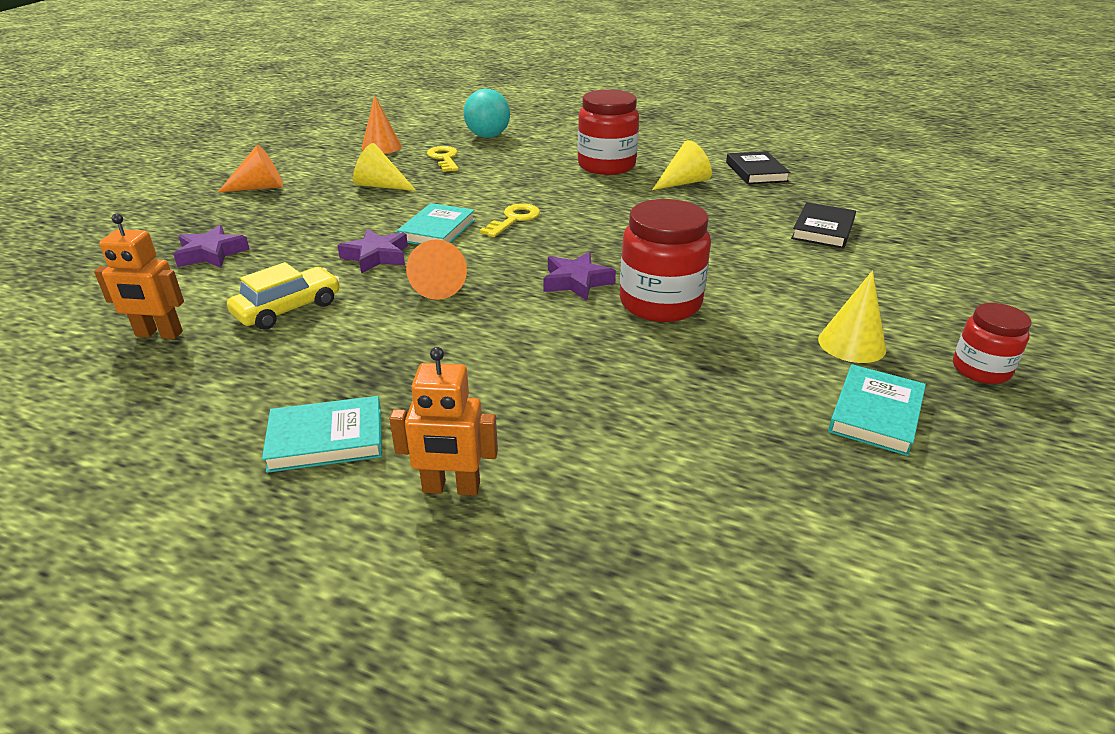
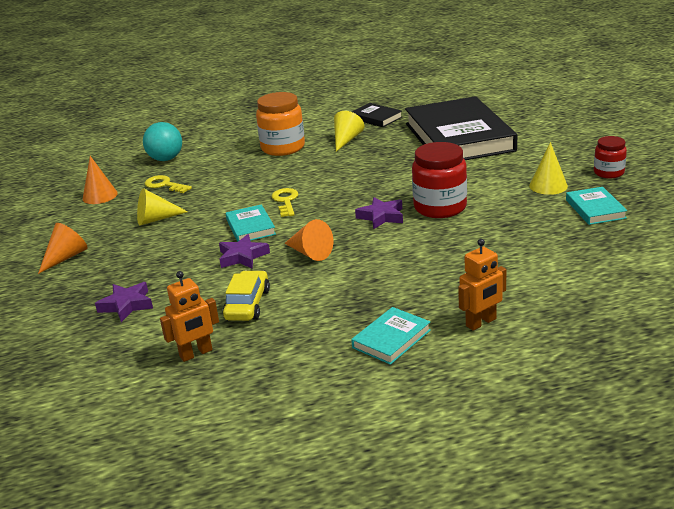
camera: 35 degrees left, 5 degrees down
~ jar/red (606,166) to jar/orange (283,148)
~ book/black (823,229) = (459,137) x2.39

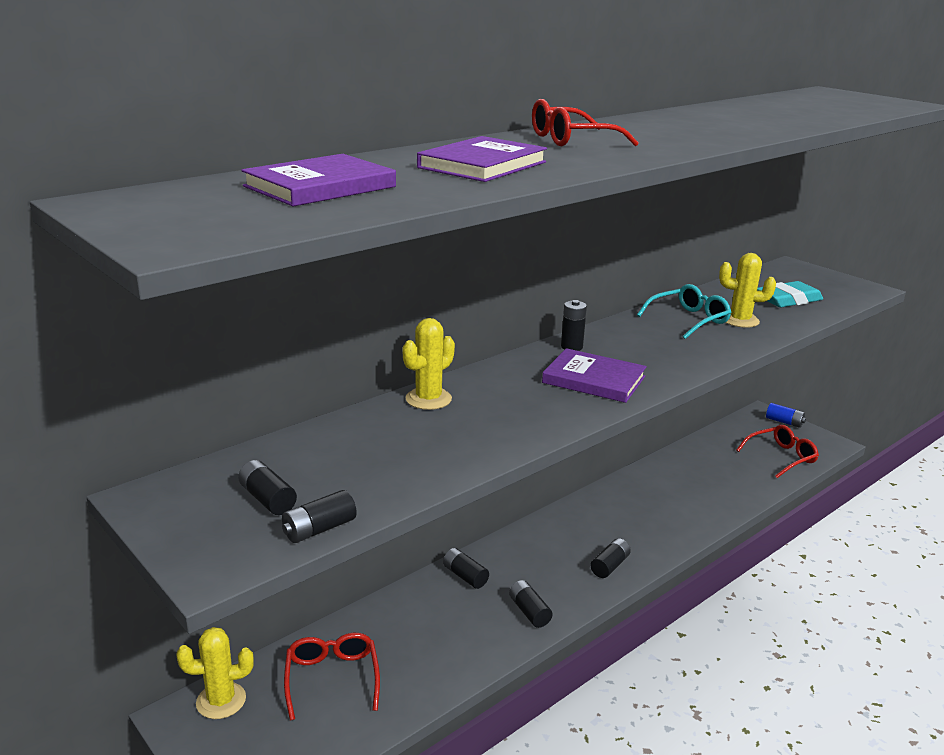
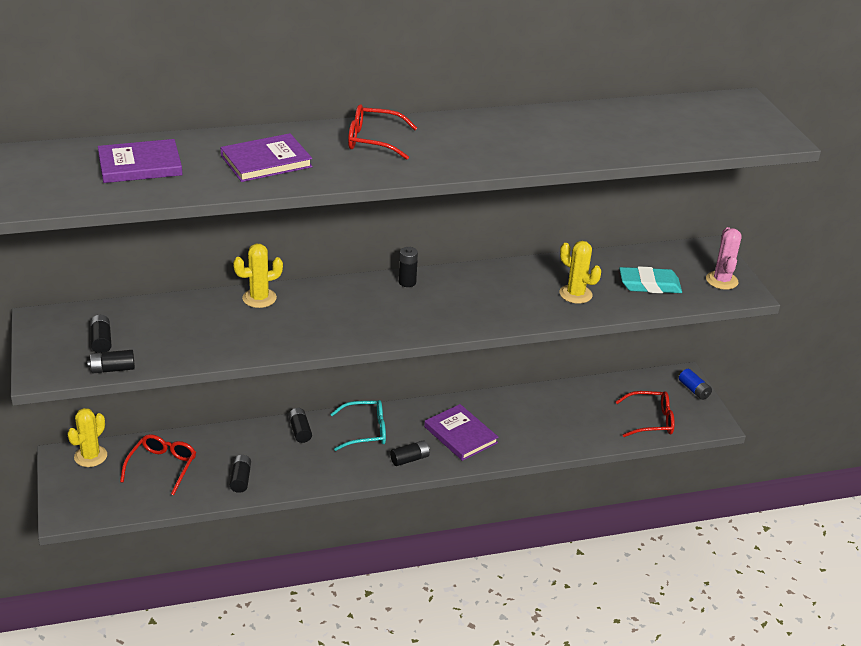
camera: 25 degrees right, 10 degrees up
~ cactus/yellow (221,701) = (90,456) 75 degrees counterclockwise
~ battery/black (529,612) to (240,479)
~ glasses/turquoise (688,320) to (365,431)
~ book/purple (594,379) to (460,435)
+ cactus/pink (721,280)

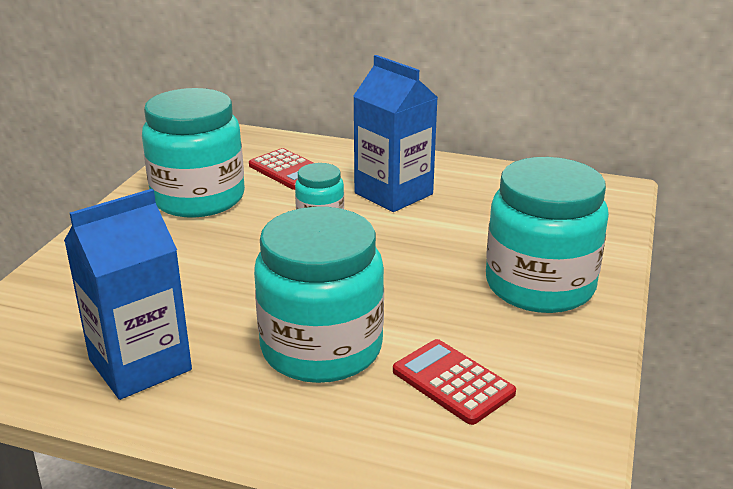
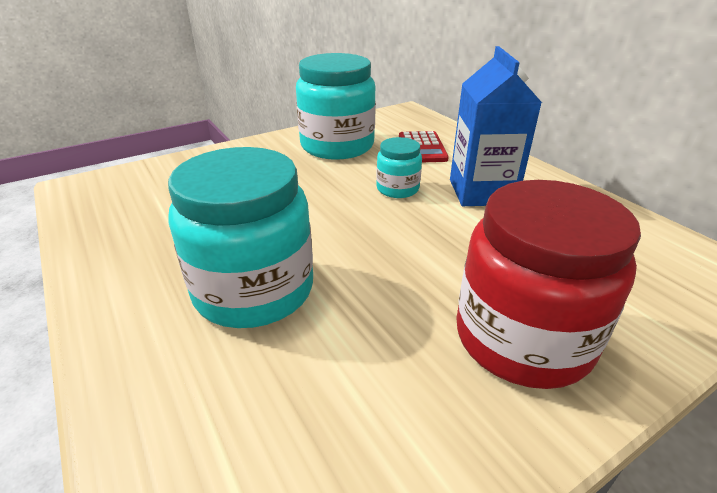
camera: 40 degrees right, 5 degrees up
~ jar/turquoise (539,285) to jar/red (522,338)
- carton/blue (140,365)
- calculator/red (453,382)

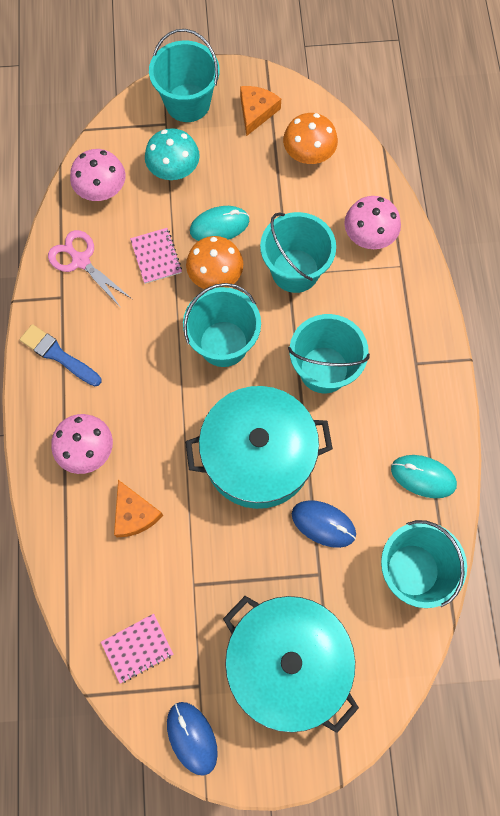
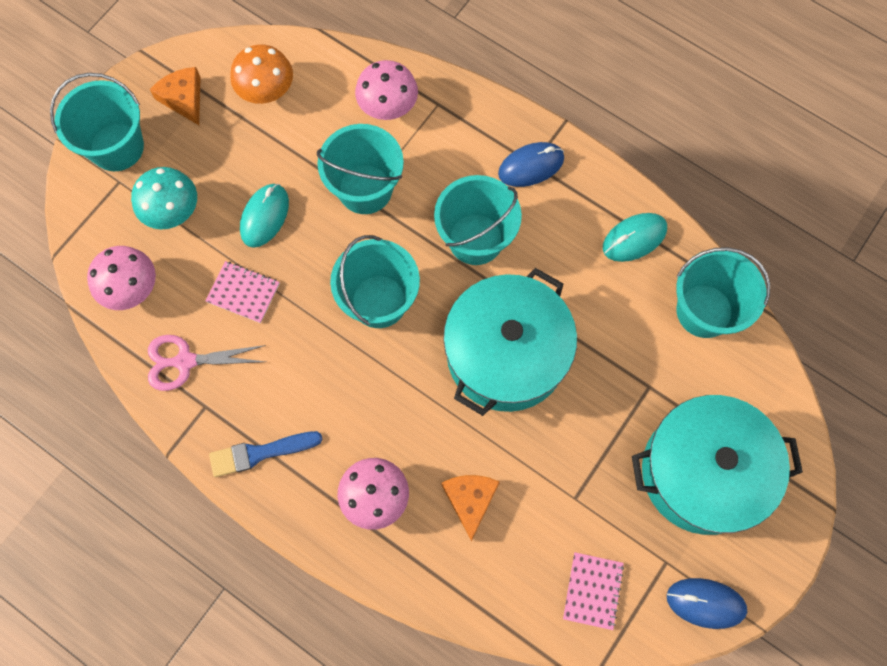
camera: 50 degrees left, 0 degrees up
~ cheese/orange (134,514) = (470,500) 105 degrees counterclockwise
~ mouse/blue (323,524) to (531,166)
- mushroom/orange (215,275)

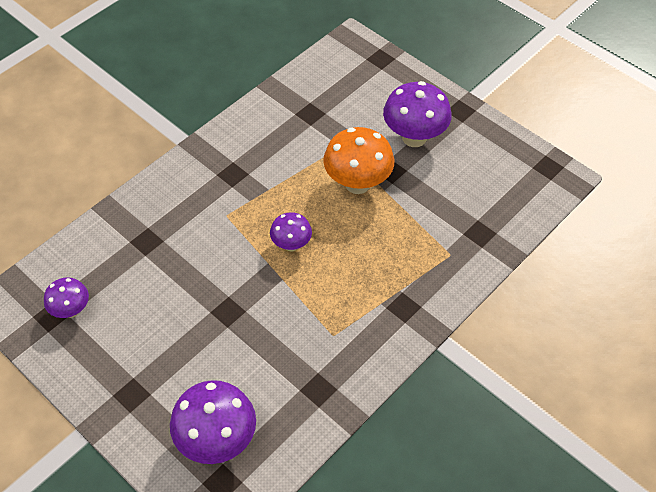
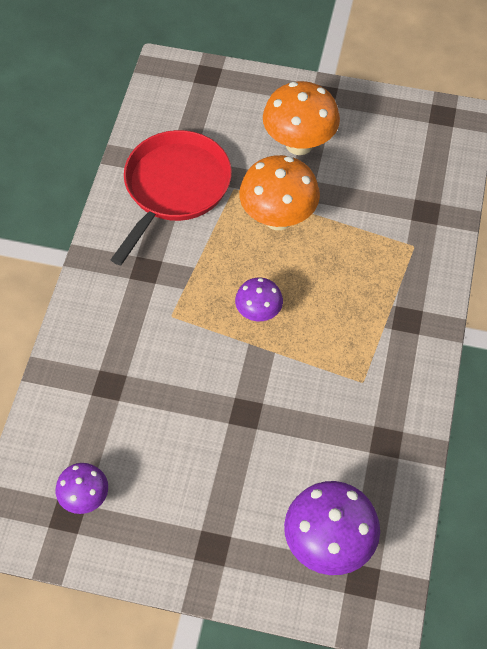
camera: 30 degrees left, 5 degrees up
+ pan/red (174,187)
~ mushroom/purple (414,138) to mushroom/orange (299,144)

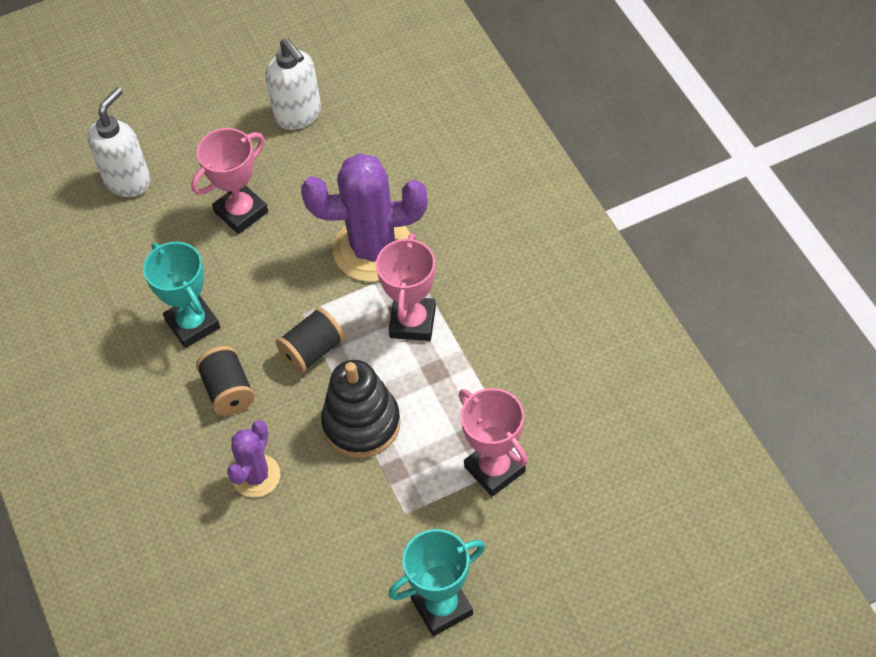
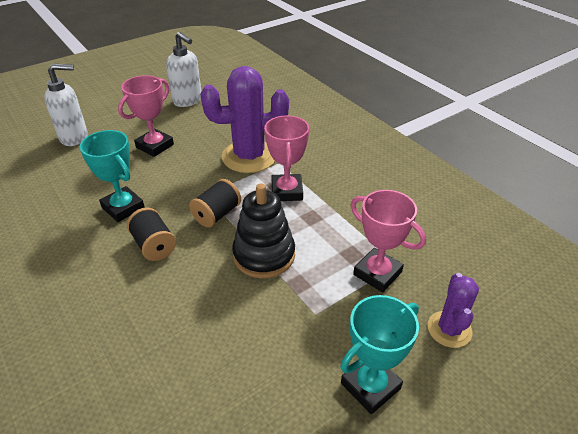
camera: 15 degrees left, 15 degrees down
~ soap dispenser/white (128,180) = (74,137) 60 degrees clockwise
~ cactus/purple (256,476) to (449,329)

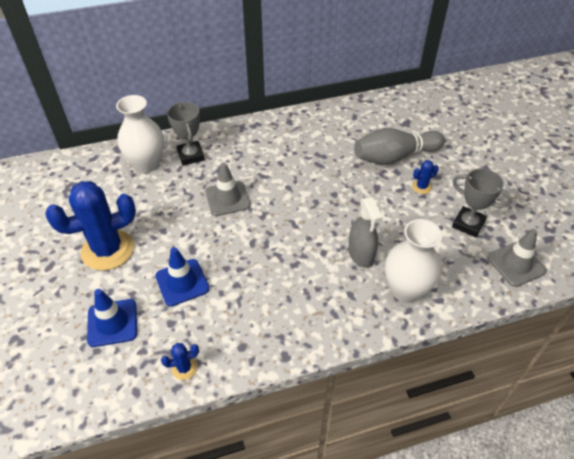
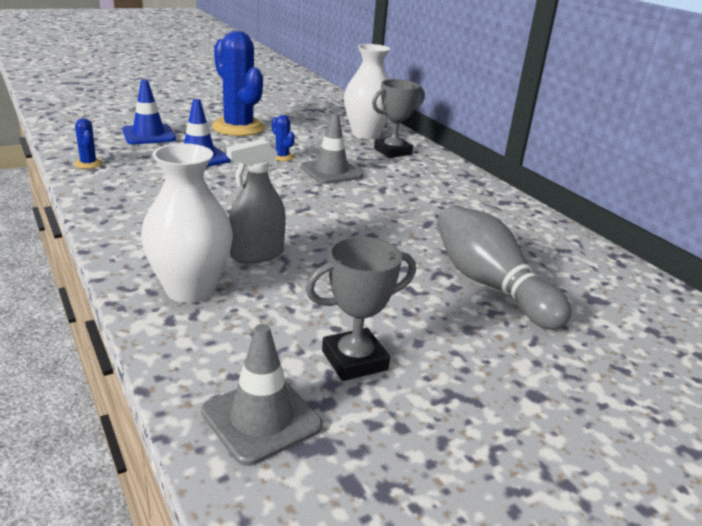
camera: 75 degrees right, 20 degrees down
~ cactus/blue (421,187) to (282,157)
~ trophy/grey (468,224) = (354,360) 45 degrees clockwise

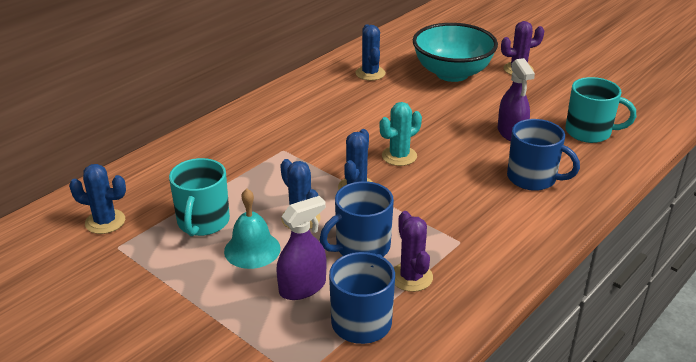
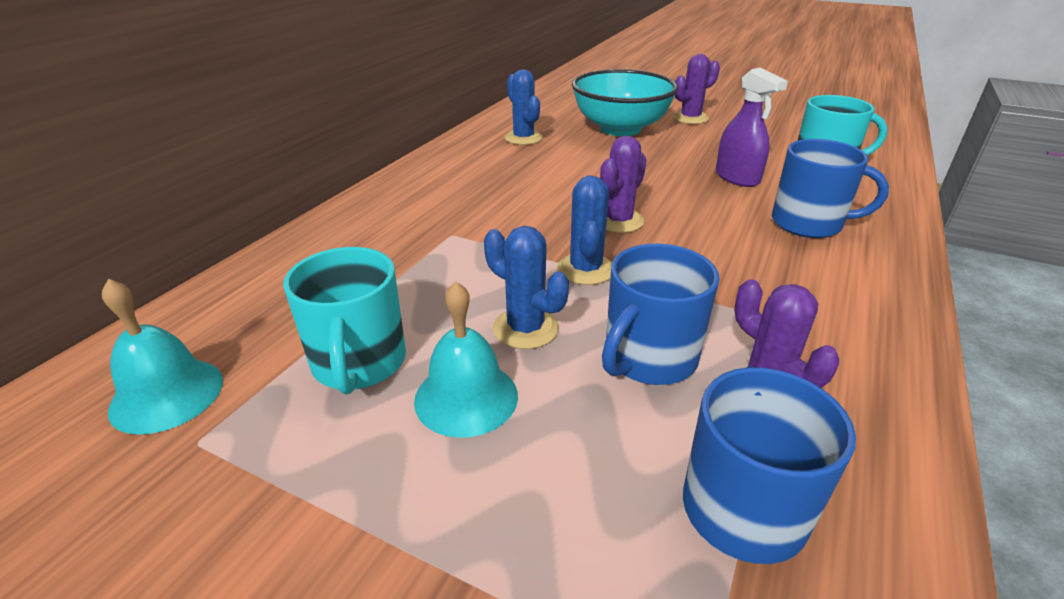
camera: 15 degrees left, 0 degrees up
~ cactus/blue (105,222) to bell/turquoise (167,394)
~ cactus/turquoise (399,156) to cactus/purple (618,221)
- spray bottle/purple (302,287)

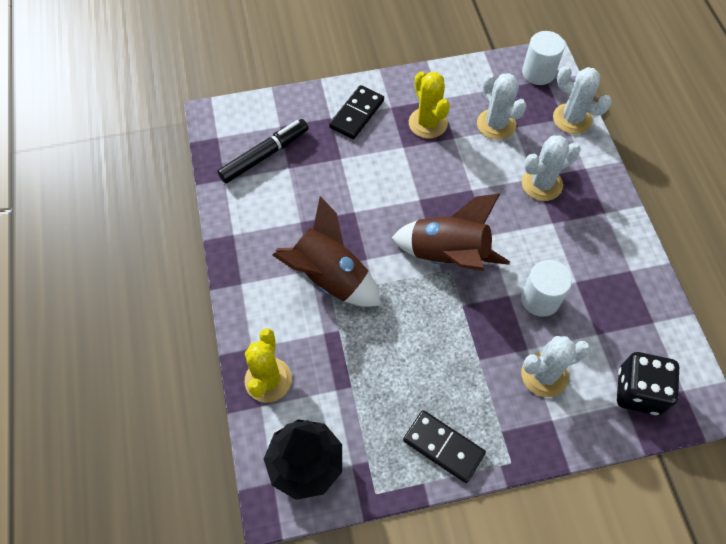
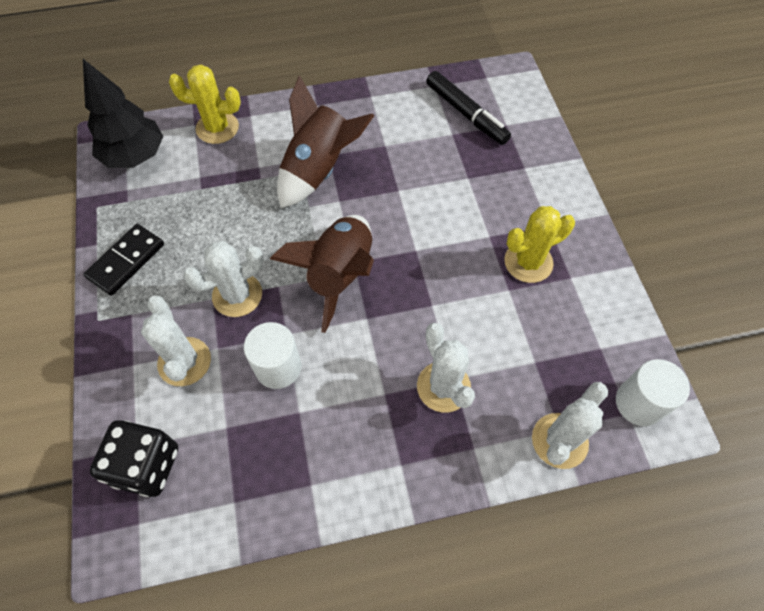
camera: 90 degrees right, 0 degrees up
~ cactus/white (496,124) to (237,295)
- domino/black (356,114)

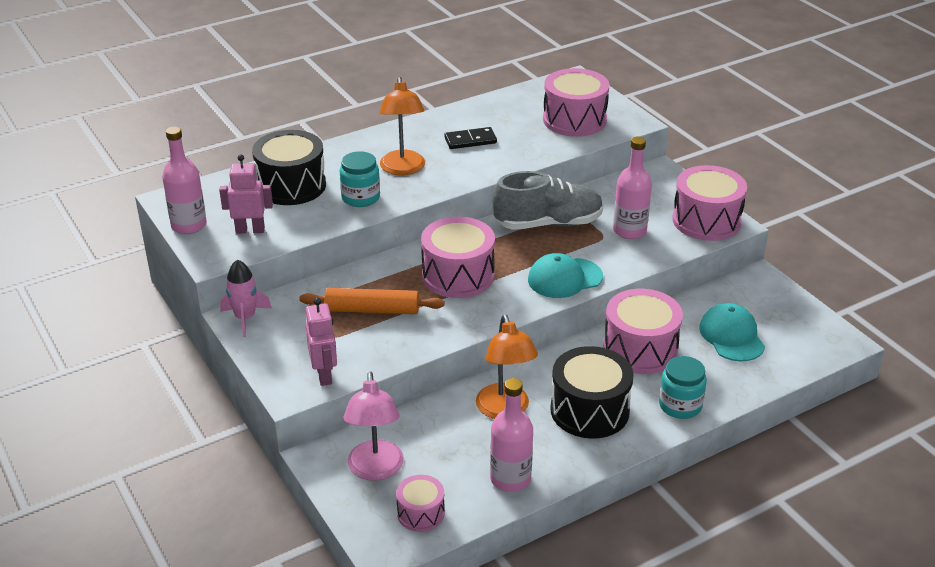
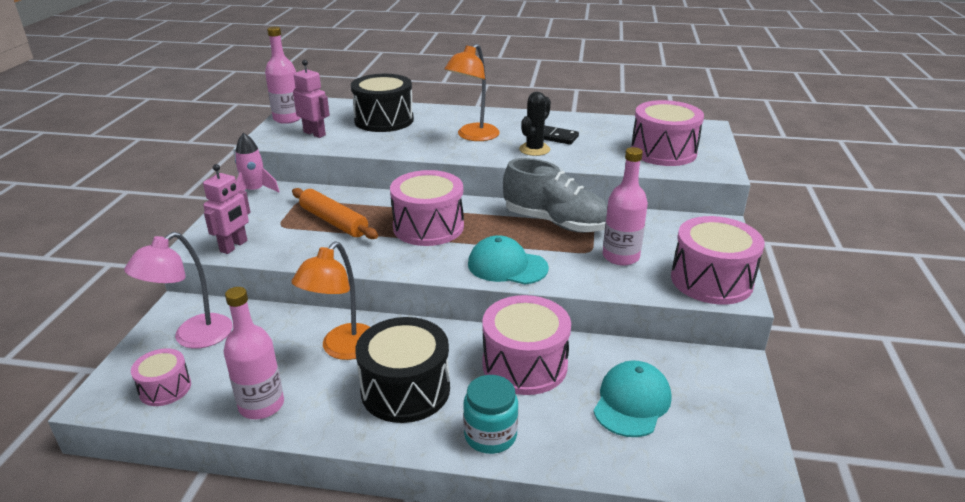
camera: 40 degrees right, 5 degrees down
+ cactus/black (534,149)
- jar/turquoise (360,197)

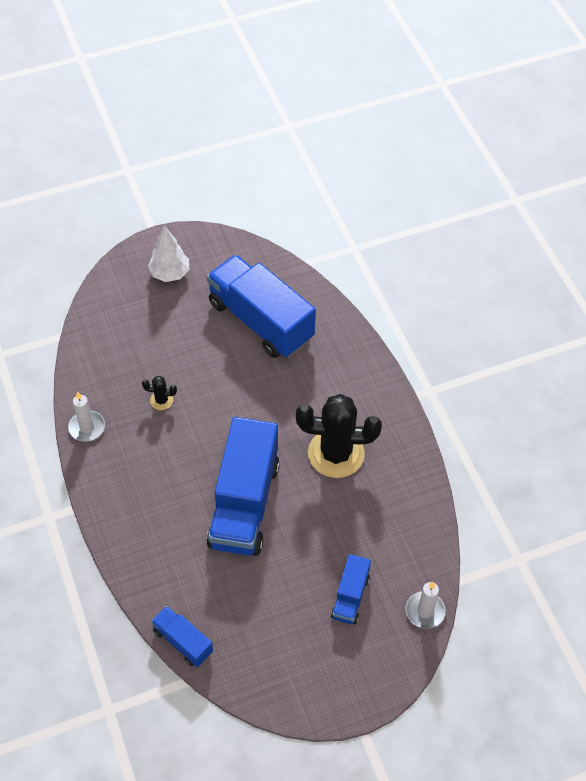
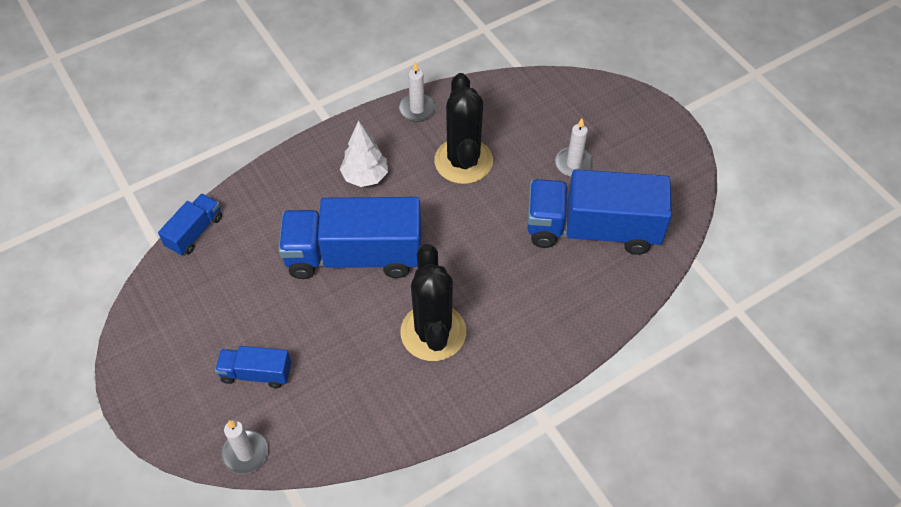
camera: 80 degrees right, 0 degrees up
~ tree/white (170,273) to (365,177)
~ cactus/black (161,400) = (463,161) x2.38
~ truck/blue (260,321) = (592,229) 120 degrees counterclockwise
+ candle/white (573,164)

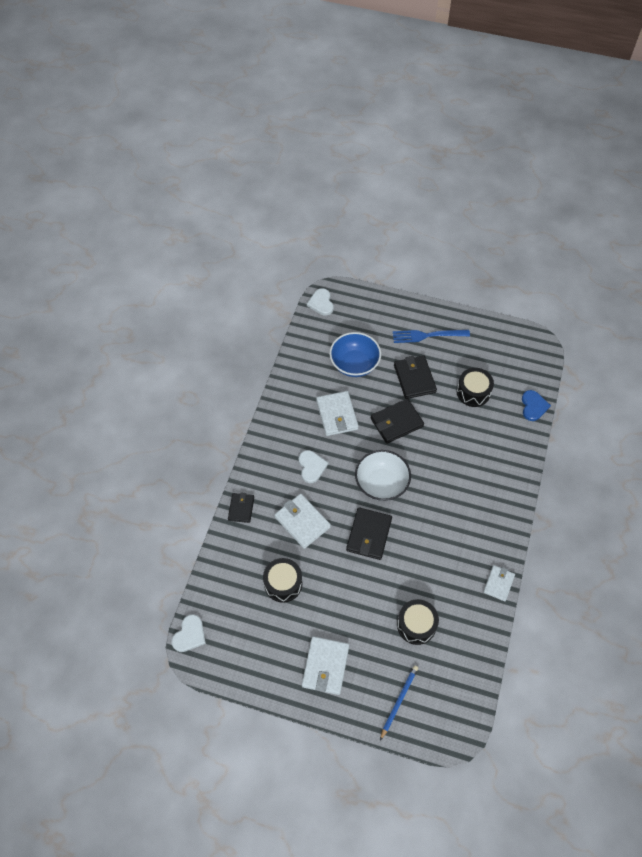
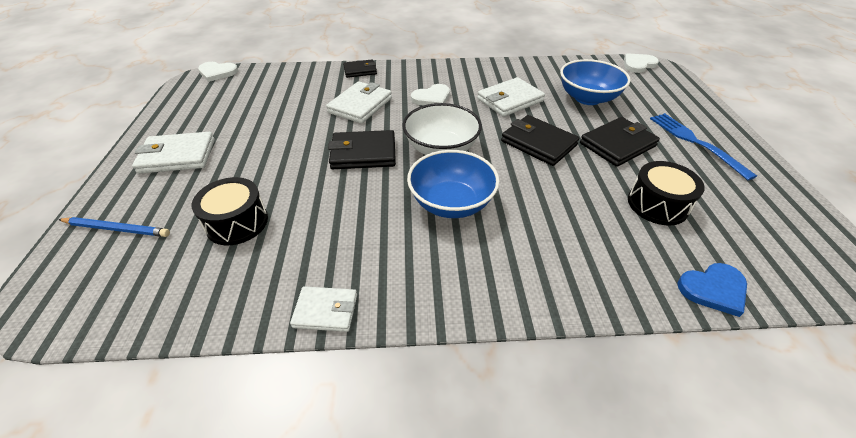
camera: 70 degrees right, 15 degrees down
+ bowl/blue (451,203)
- drum/black (283,583)

